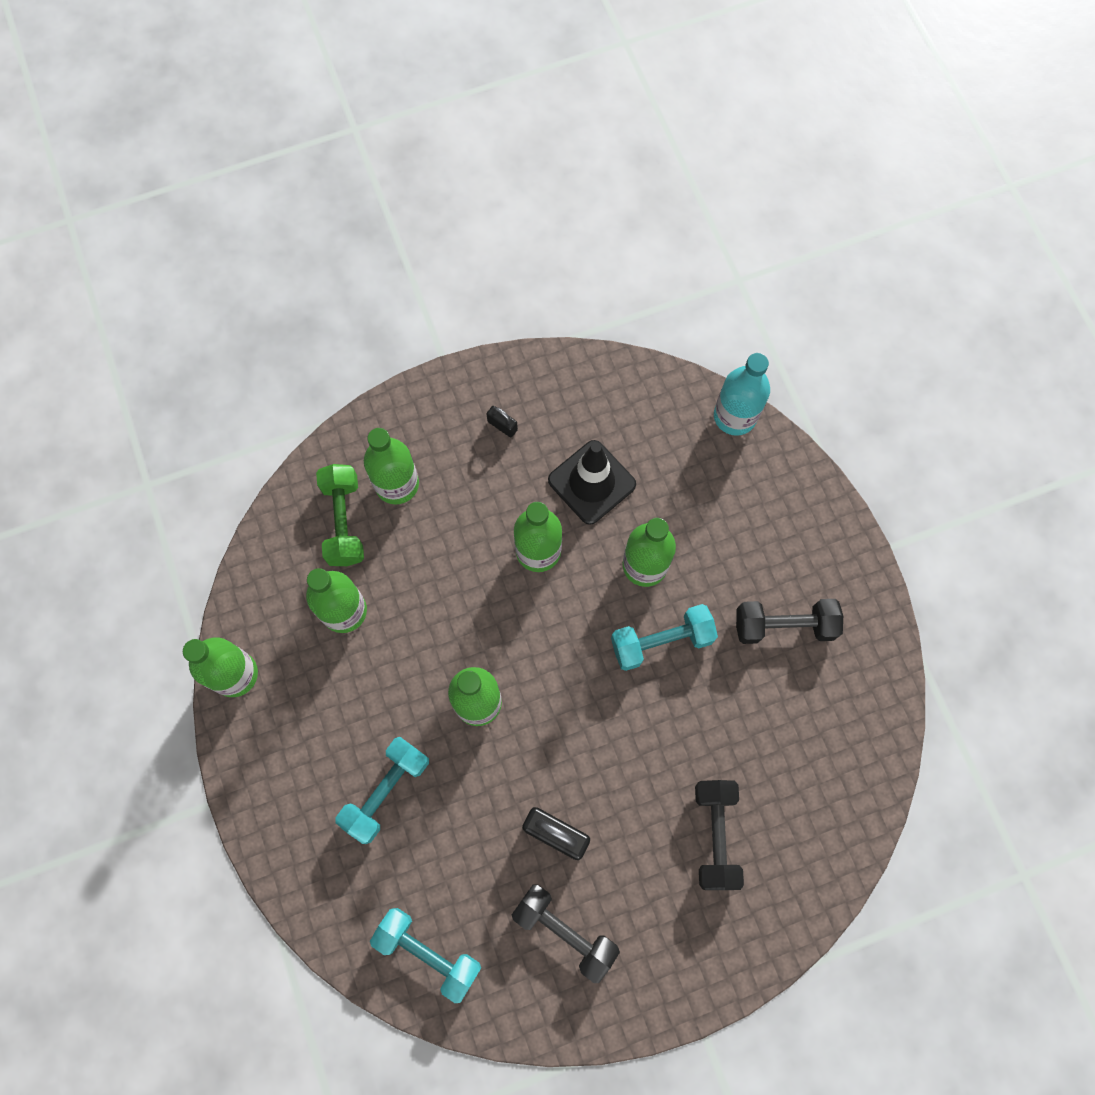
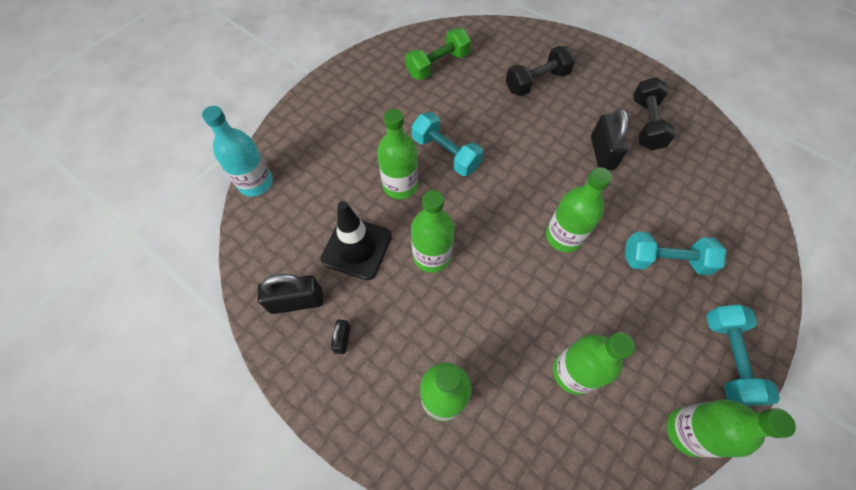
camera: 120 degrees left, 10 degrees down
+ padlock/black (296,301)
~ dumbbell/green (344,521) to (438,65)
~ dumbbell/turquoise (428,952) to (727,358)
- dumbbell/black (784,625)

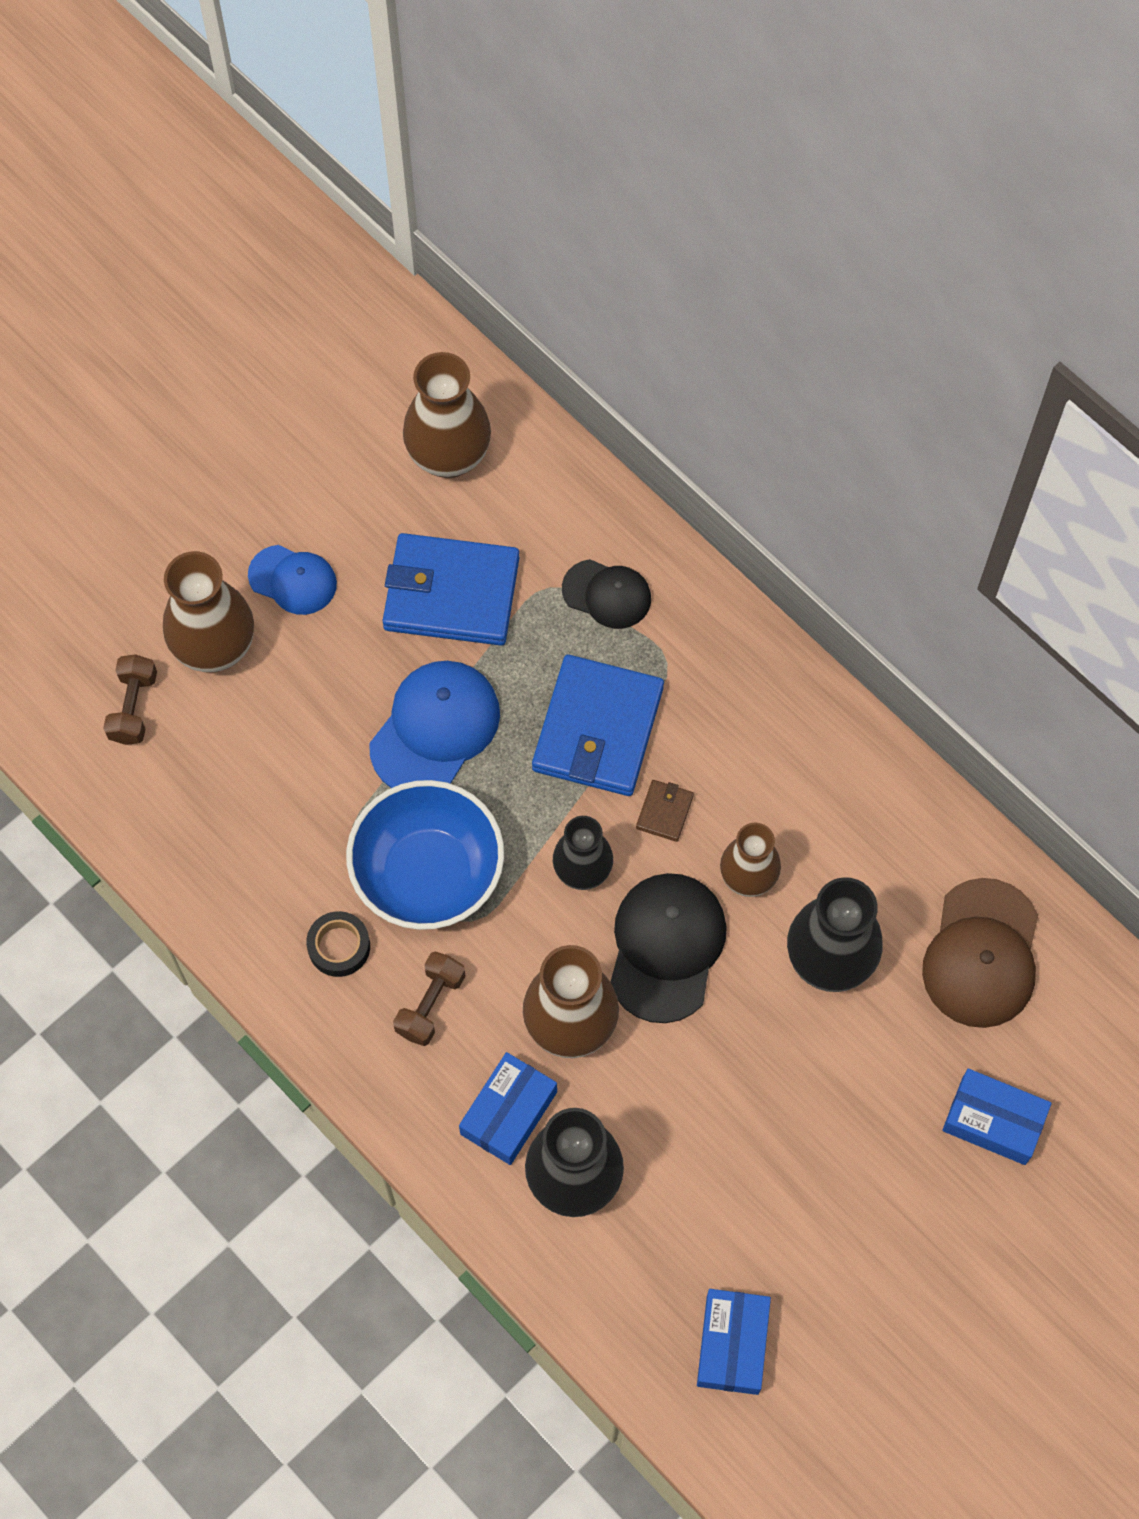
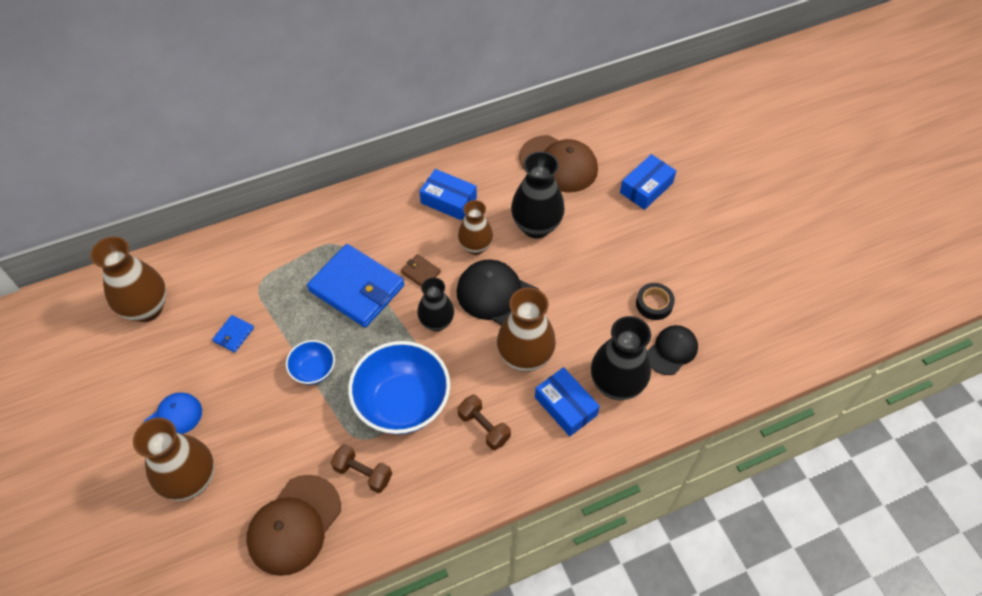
camera: 70 degrees left, 10 degrees down
~ wallet/blue (451,594) = (234,335) x0.42
+ cap/brown (294,525)
~ cap/blue (435,729) to bowl/blue (313,370)
~ dumbbell/brown (133,707) to (363,473)
~ box/blue (732,1344) to (448,200)
~ tape/black (339,946) to (654,304)
~ cap/black (607,594) to (672,351)

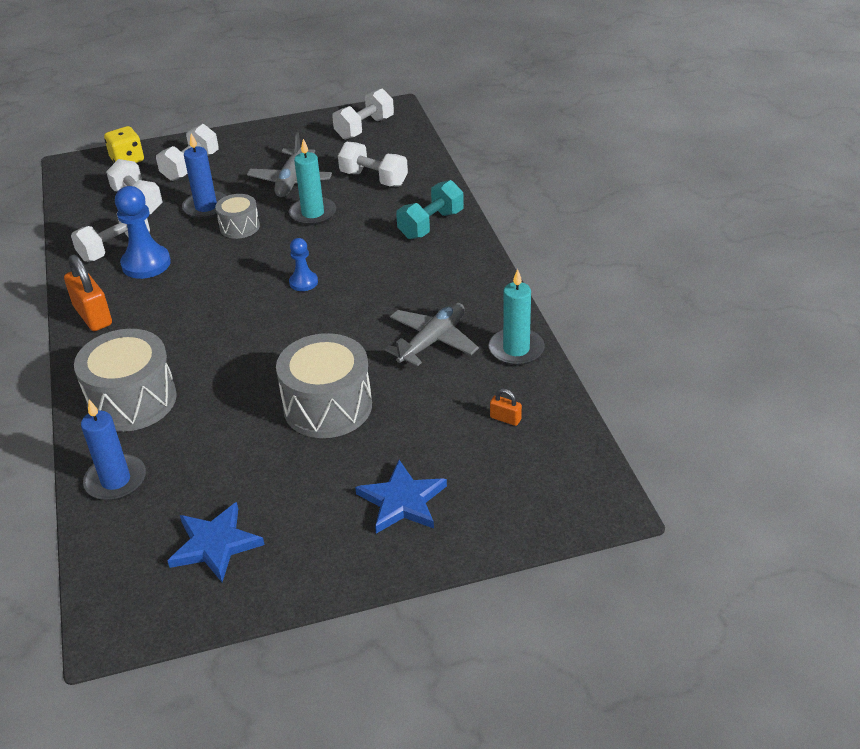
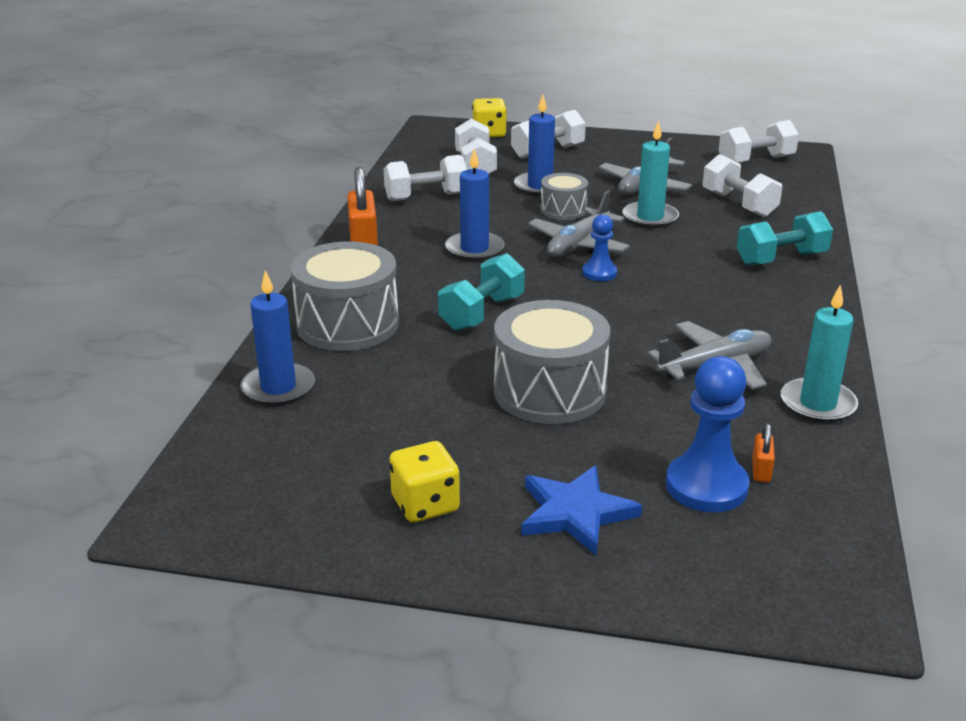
camera: 25 degrees right, 10 degrees down
+ dice/yellow (425,504)
+ dumbbell/turquoise (482,313)
+ candle/blue (474,249)
+ plane/grey (578,244)
~ pawn/blue (146,264) to (706,486)
~ padlock/orange (505,418) = (761,470) 45 degrees clockwise
- star/blue (215,544)

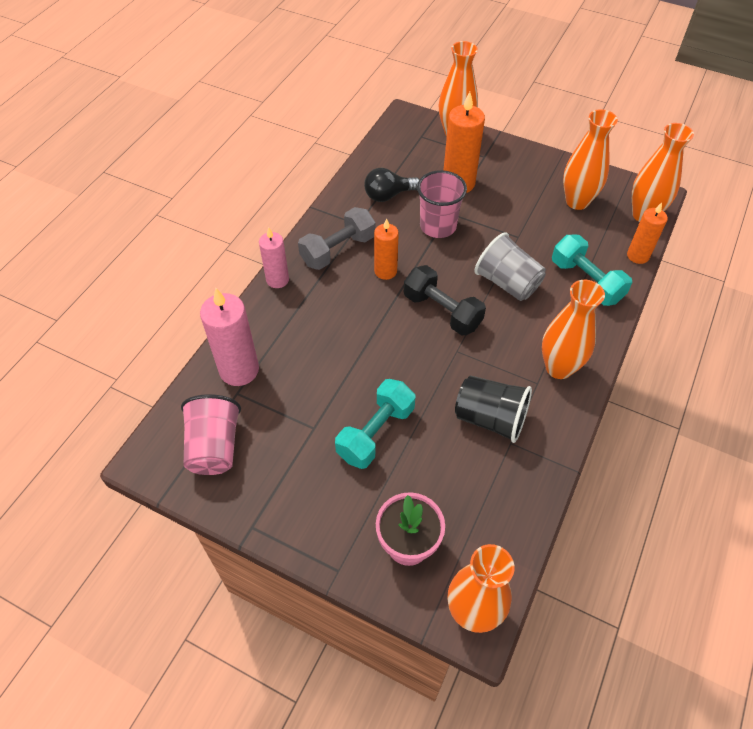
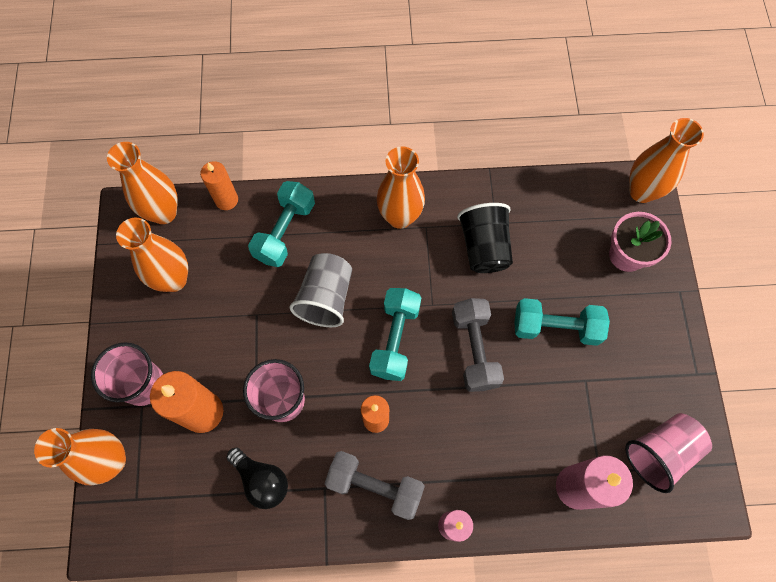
camera: 120 degrees left, 15 degrees up
+ cup/pink (143,384)
~ dumbbell/black (442,311) to dumbbell/turquoise (395,339)
+ dumbbell/grey (474,349)

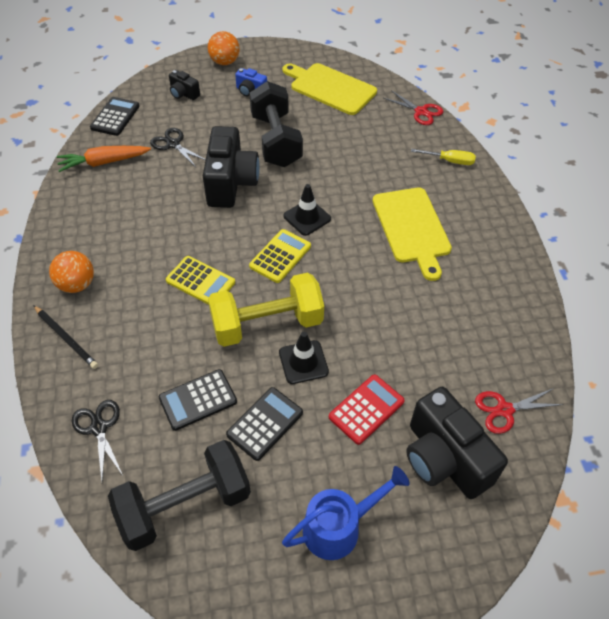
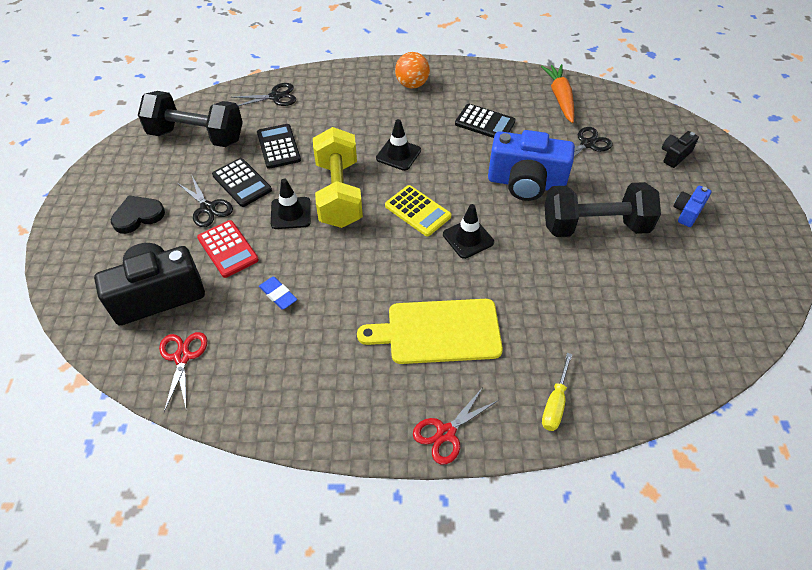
camera: 100 degrees right, 0 degrees up
~ watering can/blue (339,527) to heart/black (138,216)
~ dumbbell/black (185,505) = (197,136) 60 degrees counterclockwise
+ scissors/black (208,208)
+ eraser/blue (278,295)
~ calculator/yellow (200,281) to traffic cone/black (398,154)
~ scissors/red (421,112) to (446,433)
~ calculator/black (115,117) to (485,123)
~ camera/black (231,183) to camera/blue (526,183)
- pencil/black (66,338)
- ball/orange (225,62)
- cutting board/yellow (330,88)

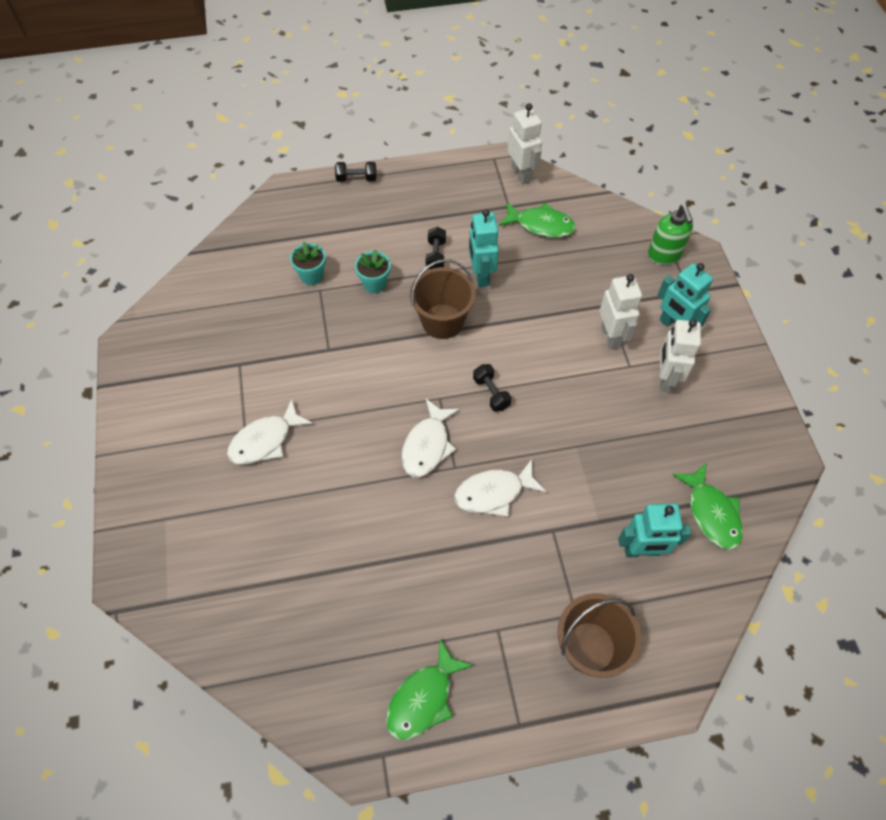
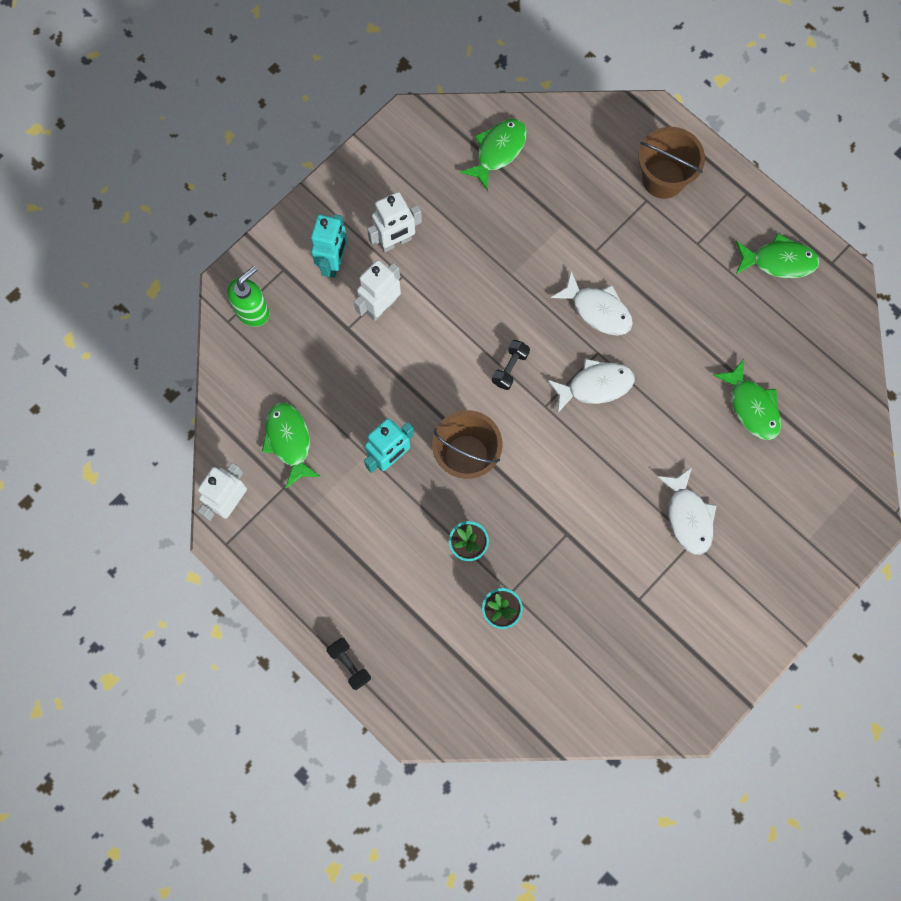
camera: 125 degrees left, 15 degrees up
~ fish/white (265,440) = (688,516) 60 degrees clockwise
+ fish/green (751,406)
- dumbbell/black (436,255)
- robot/turquoise (642,550)

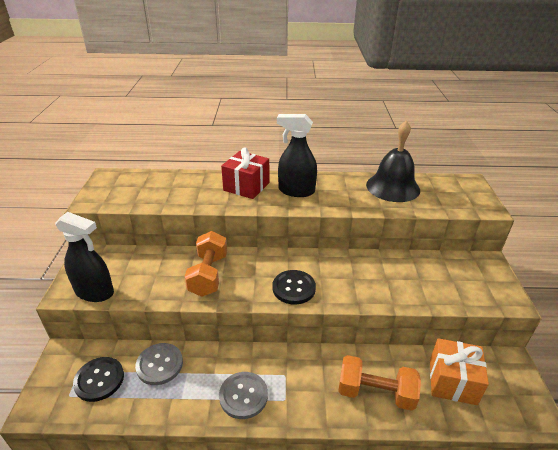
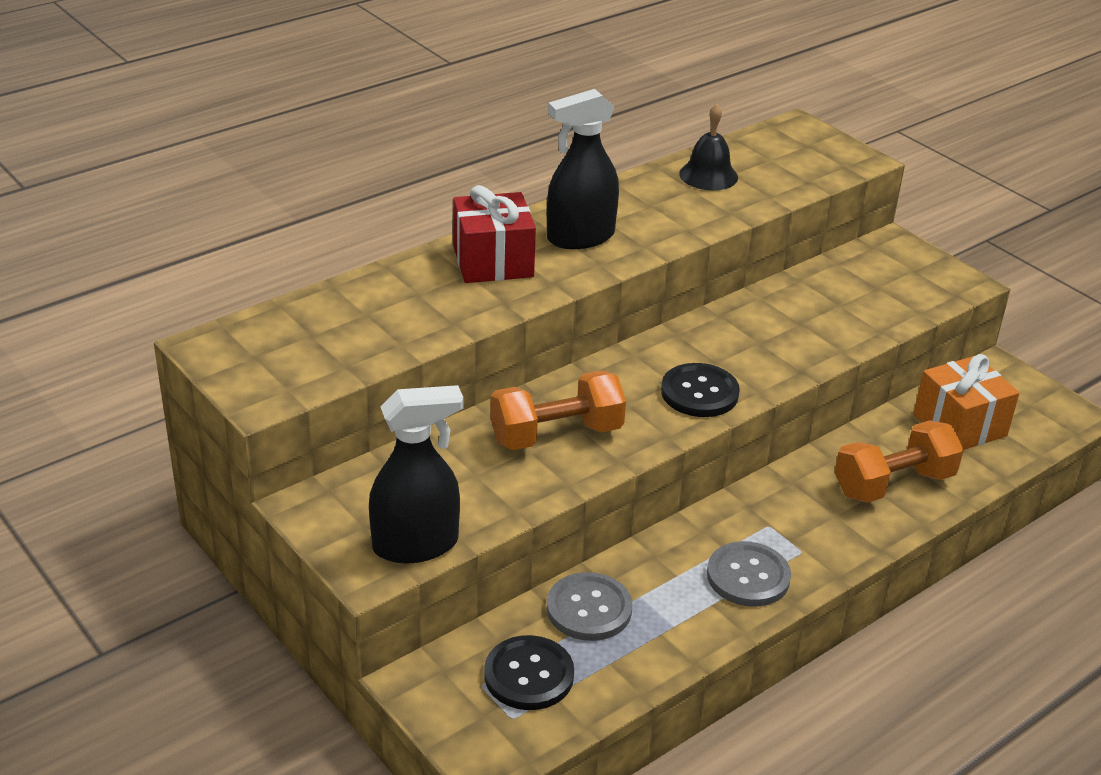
camera: 40 degrees left, 0 degrees up
~ dumbbell/orange (208,274) = (556,434) 75 degrees counterclockwise
~ bell/black (393,187) = (708,175) x0.60

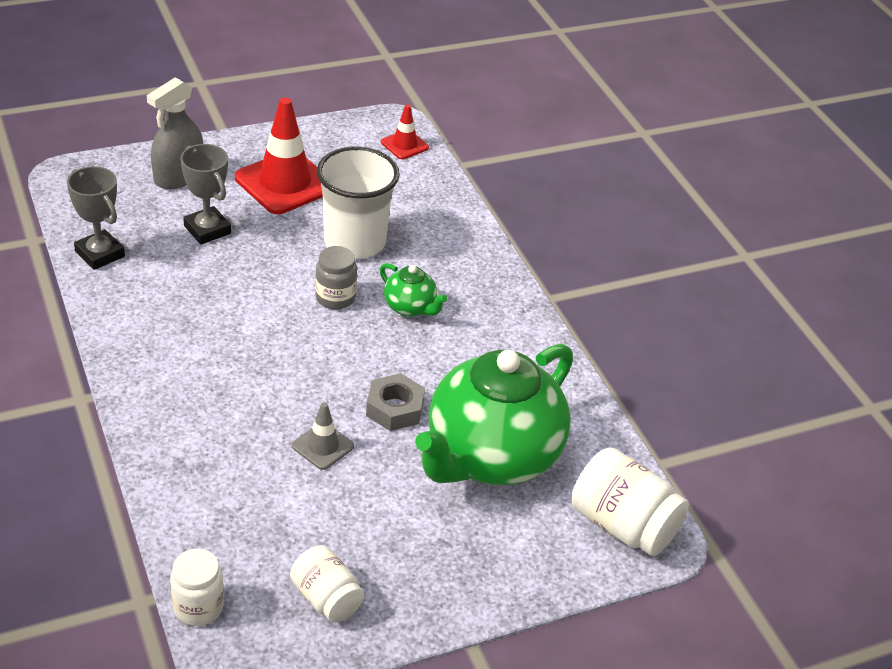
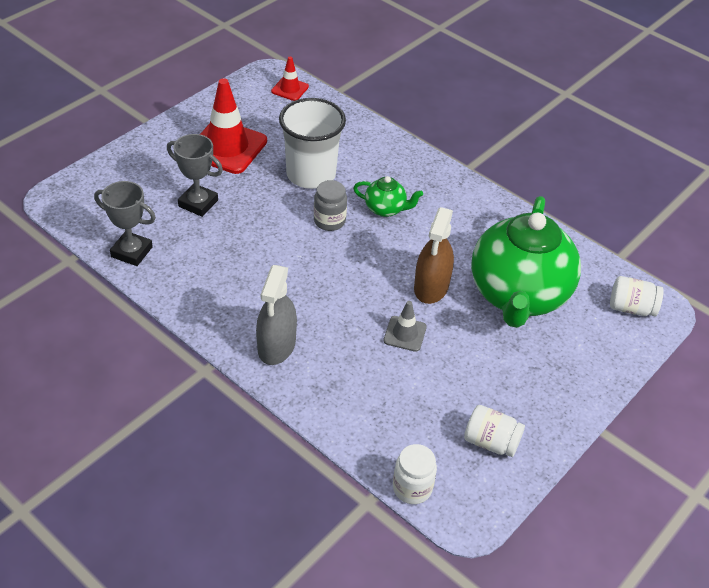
camera: 25 degrees left, 5 degrees up
~ spray bottle/grey (178,176) to (276,345)
~ nut/grey (394,408) to spray bottle/brown (431,287)
~ jar/white (622,525) = (631,308) x0.63

